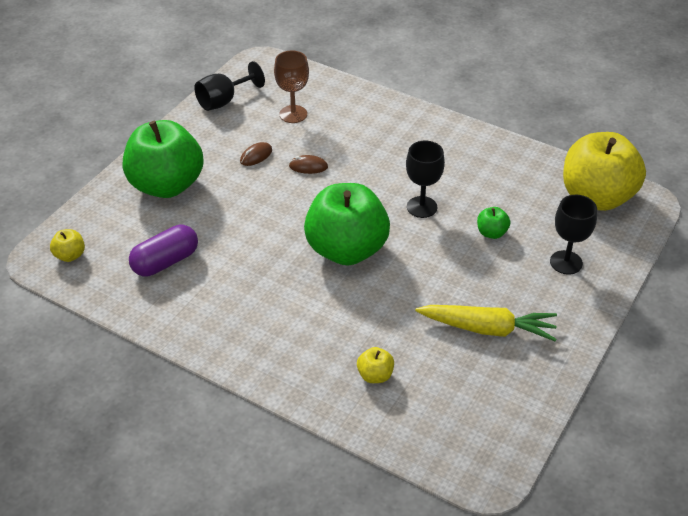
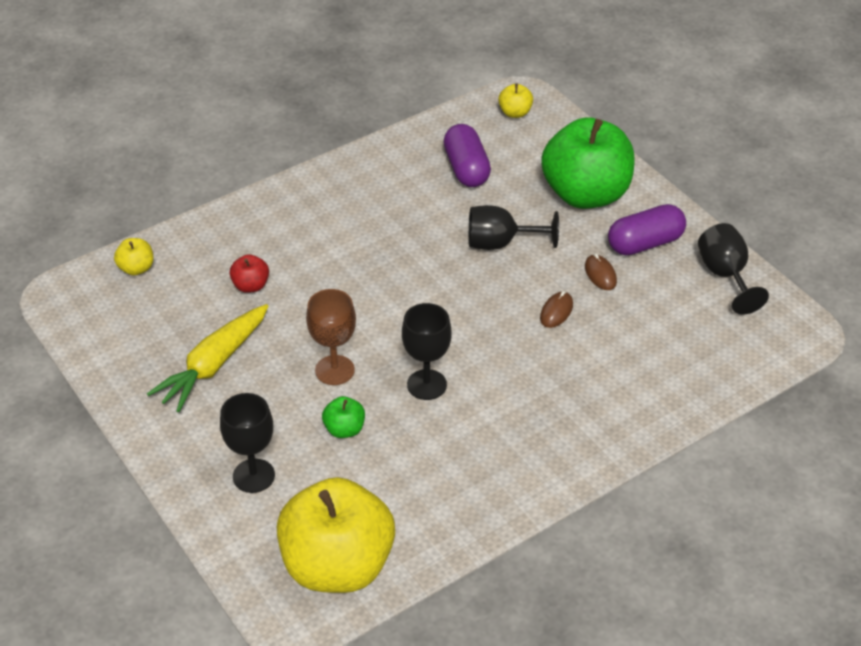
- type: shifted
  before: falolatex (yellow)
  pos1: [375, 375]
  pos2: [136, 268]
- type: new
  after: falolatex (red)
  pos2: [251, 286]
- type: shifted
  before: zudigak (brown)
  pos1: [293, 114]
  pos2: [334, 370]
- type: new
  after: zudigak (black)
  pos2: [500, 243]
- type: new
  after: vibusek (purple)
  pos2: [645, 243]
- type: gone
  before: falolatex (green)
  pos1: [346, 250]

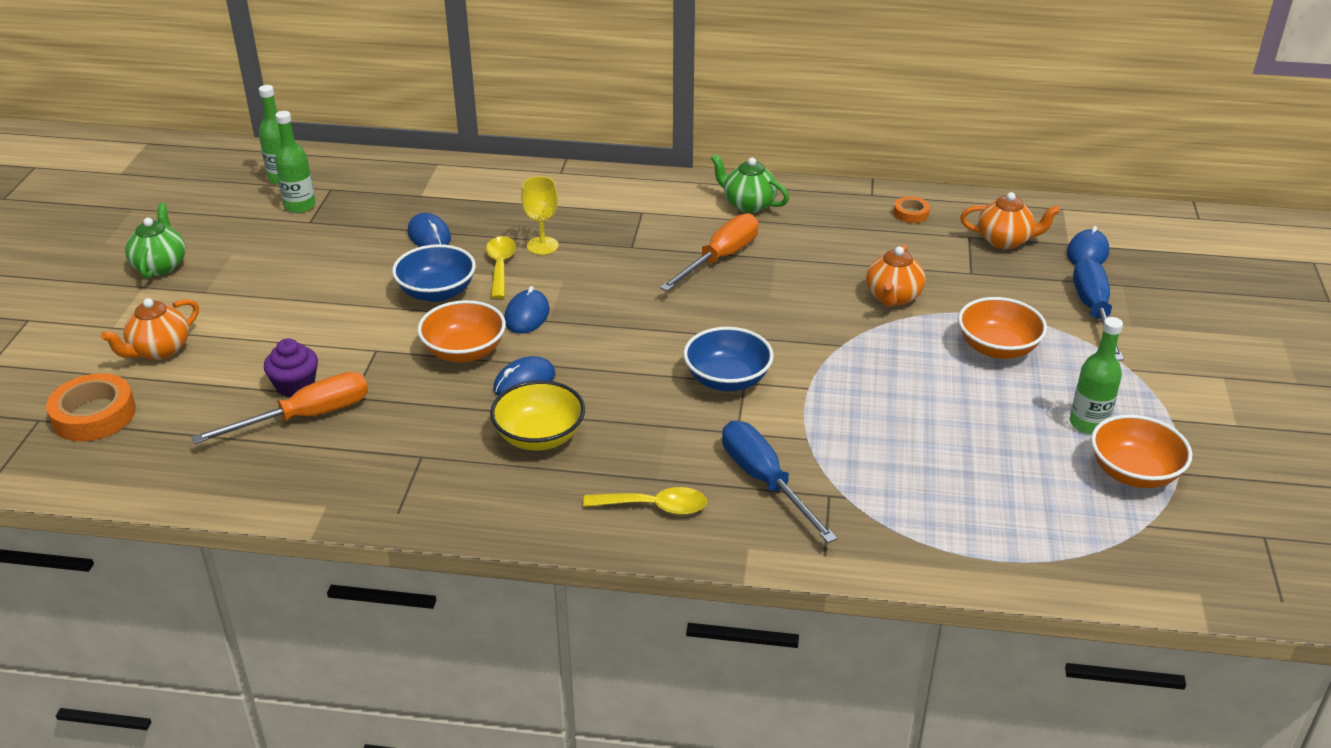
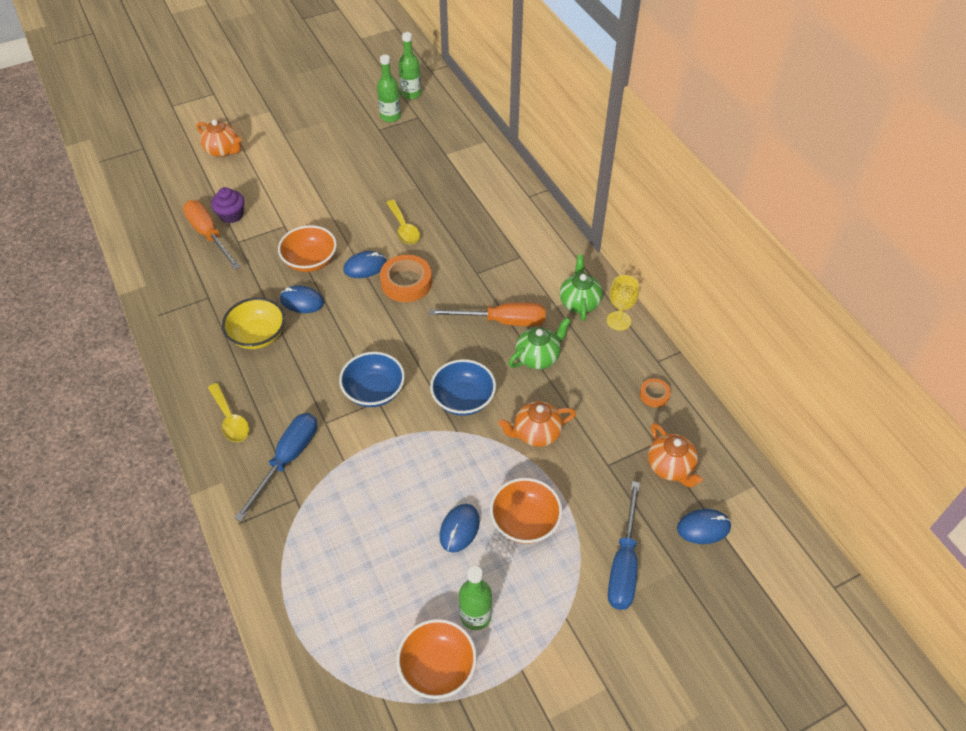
- type: rotated
  before: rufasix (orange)
  pos1: [306, 417]
  pos2: [209, 235]
  turn: -150
- type: rotated
  before: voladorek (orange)
  pos1: [159, 350]
  pos2: [223, 150]
  turn: -150
- type: shifted
  before: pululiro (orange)
  pos1: [94, 415]
  pos2: [406, 282]
- type: rotated
  before: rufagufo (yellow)
  pos1: [500, 266]
  pos2: [403, 228]
  turn: 105
- type: shifted
  before: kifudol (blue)
  pos1: [437, 292]
  pos2: [463, 399]
- type: shifted
  before: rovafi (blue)
  pos1: [429, 235]
  pos2: [459, 529]
- type: shifted
  before: voladorek (green)
  pos1: [160, 265]
  pos2: [538, 357]
- type: shifted
  before: zudigak (yellow)
  pos1: [542, 246]
  pos2: [618, 321]
- type: rotated
  before: rufasix (blue)
  pos1: [1094, 311]
  pos2: [623, 564]
  turn: 135

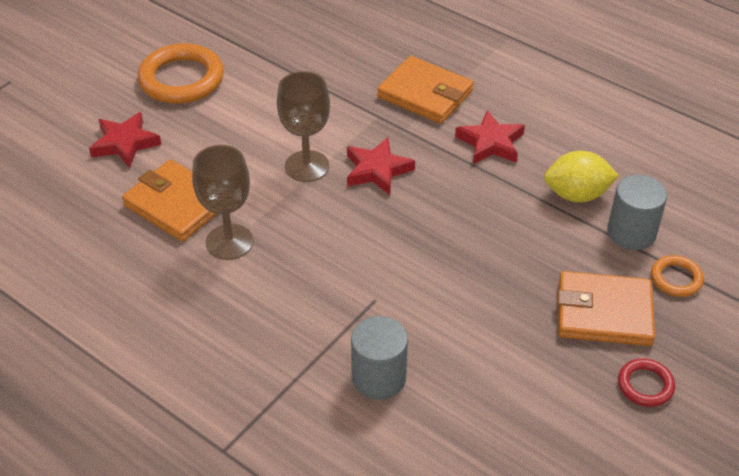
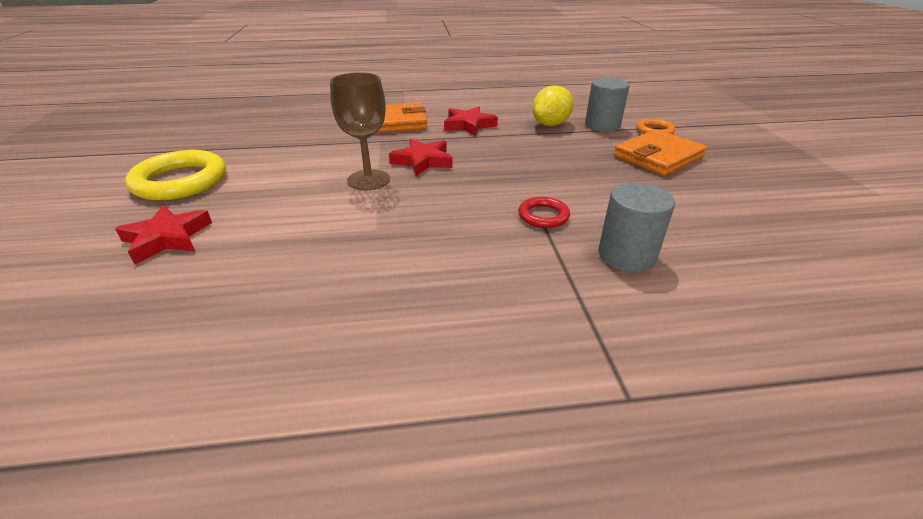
- type: repainted
  before: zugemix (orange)
  after: zugemix (yellow)
  pos1: [181, 79]
  pos2: [180, 181]
- type: shifted
  before: zugemix (red)
  pos1: [645, 385]
  pos2: [543, 216]
- type: gone
  before: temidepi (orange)
  pos1: [177, 204]
- type: gone
  before: zudigak (brown)
  pos1: [229, 242]

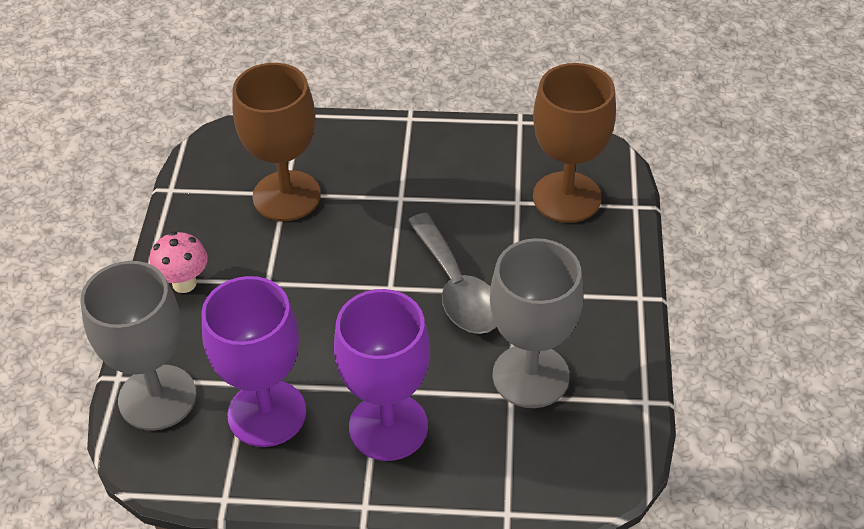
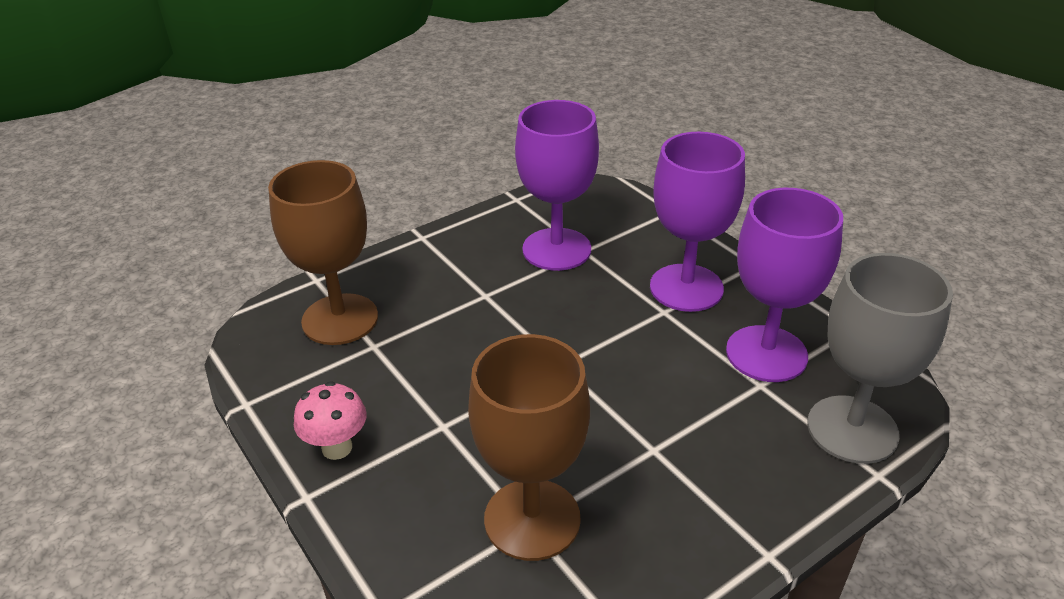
- type: shifted
  before: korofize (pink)
  pos1: [184, 283]
  pos2: [337, 448]
- type: repainted
  before: zudigak (grey)
  after: zudigak (purple)
  pos1: [530, 376]
  pos2: [556, 249]
- type: gone
  before: rufagufo (grey)
  pos1: [457, 288]

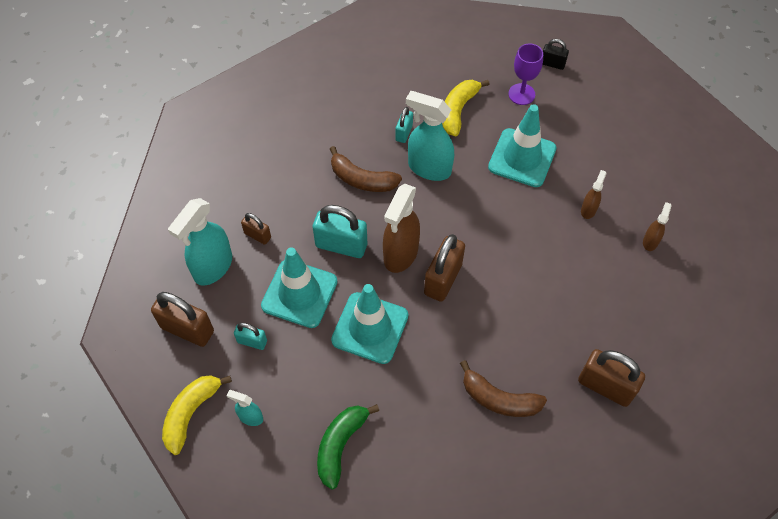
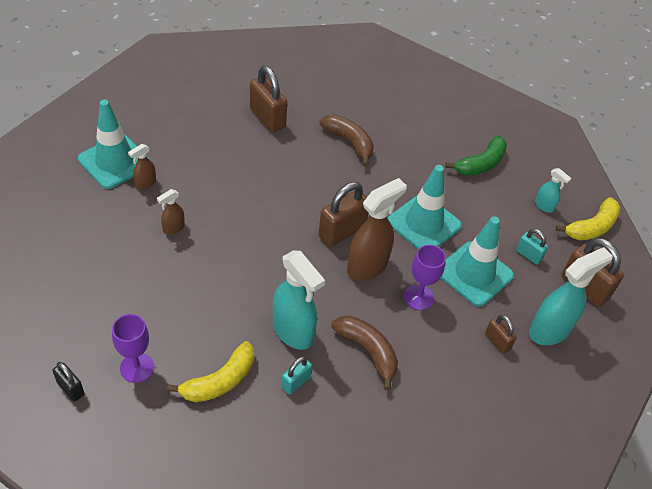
- type: shifted
  before: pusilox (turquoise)
  pos1: [522, 158]
  pos2: [115, 161]
- type: swapped
  before: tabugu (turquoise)
  after: zudigak (purple)
  pos1: [341, 245]
  pos2: [418, 297]

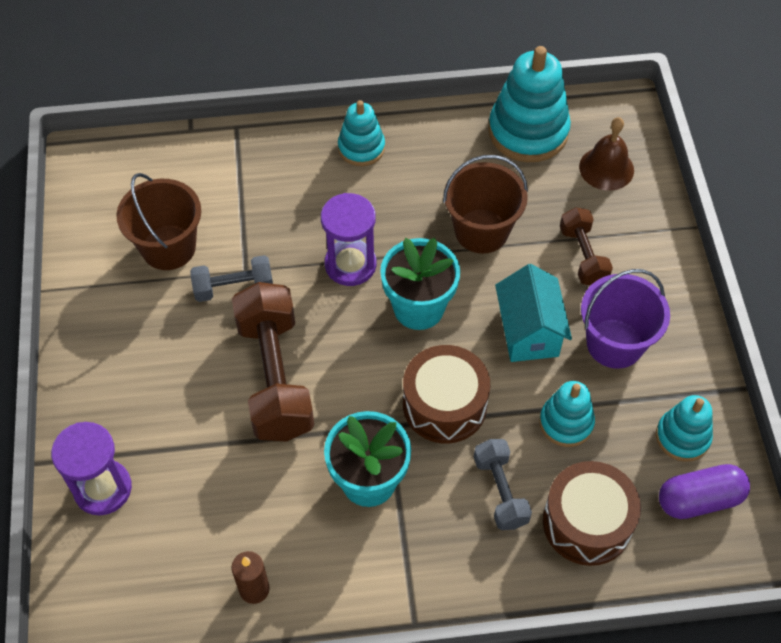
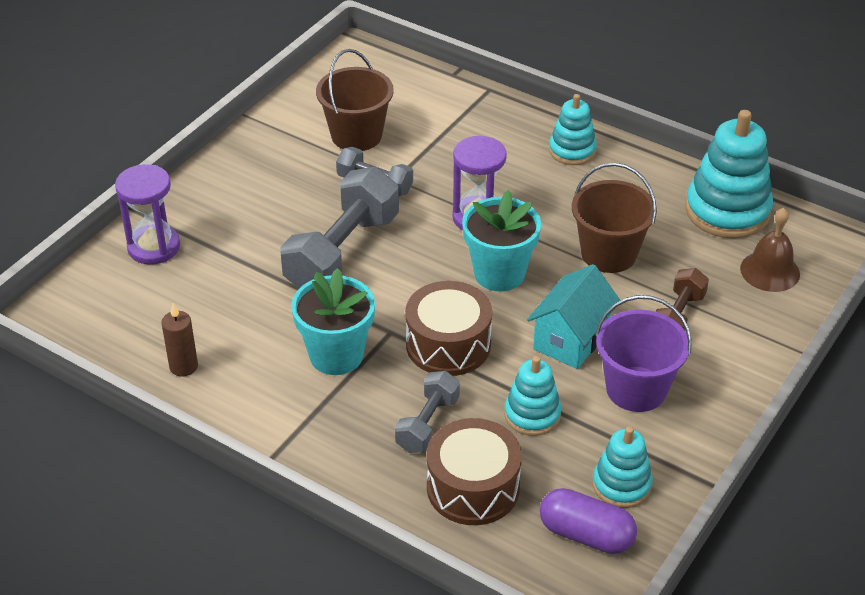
- type: repainted
  before: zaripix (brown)
  after: zaripix (grey)
  pos1: [275, 377]
  pos2: [342, 253]

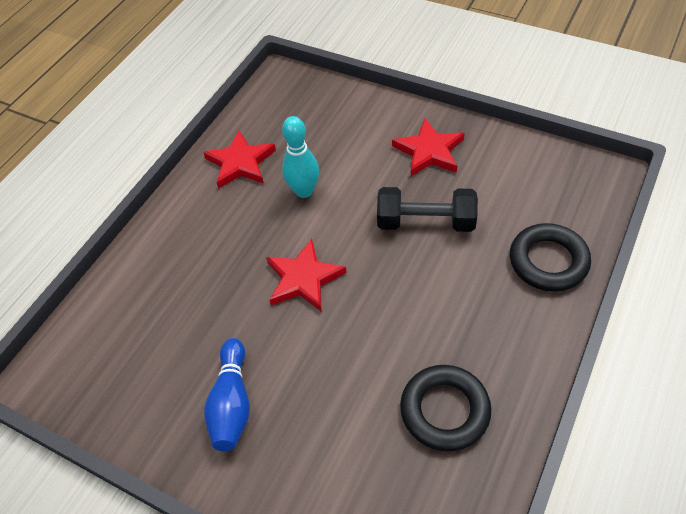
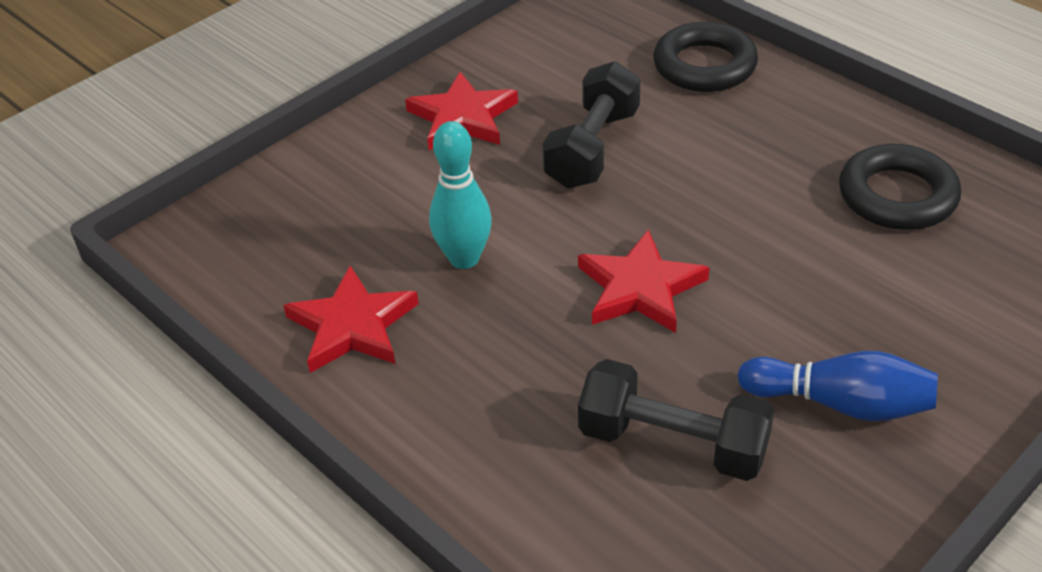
- type: new
  after: zaripix (black)
  pos2: [673, 443]

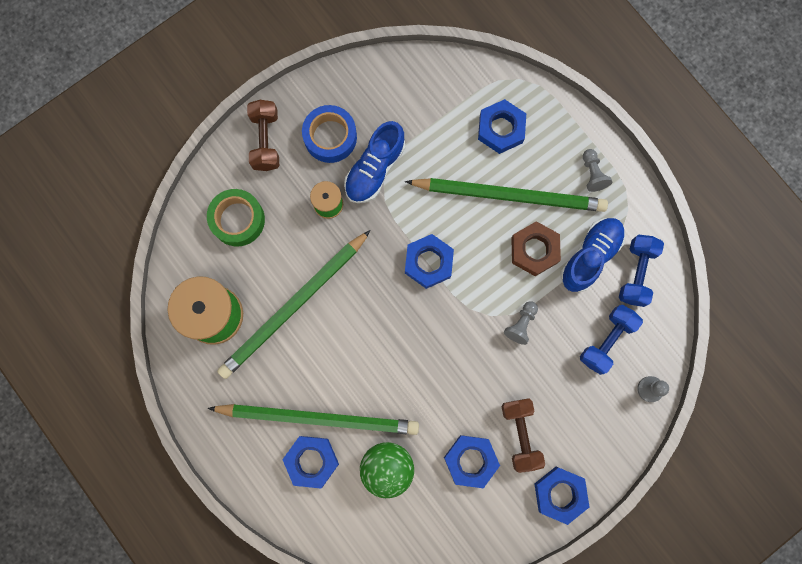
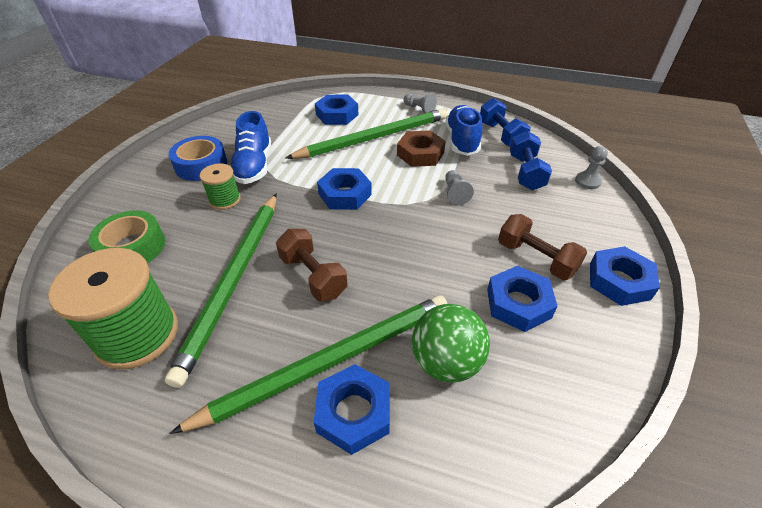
- type: shifted
  before: zaripix (brown)
  pos1: [265, 140]
  pos2: [313, 276]

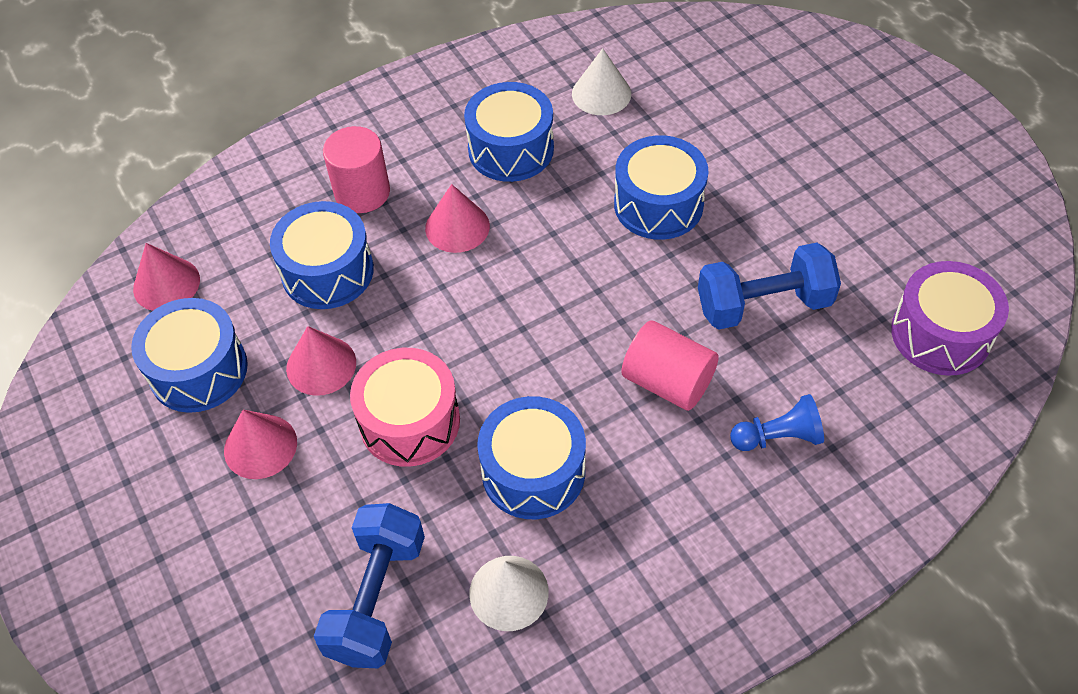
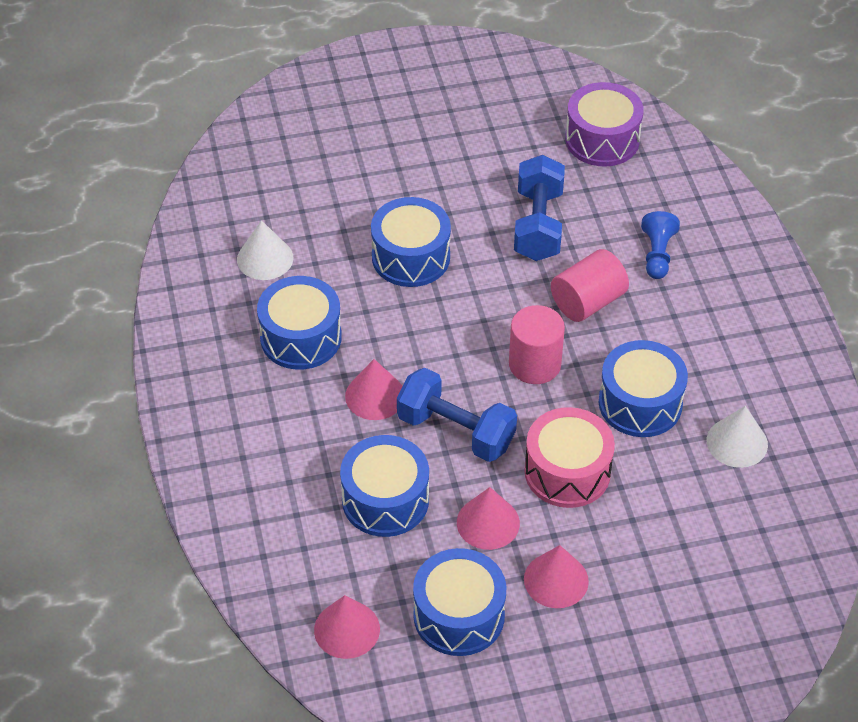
- type: shifted
  before: zaripix (blue)
  pos1: [376, 598]
  pos2: [456, 431]
- type: shifted
  before: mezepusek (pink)
  pos1: [362, 192]
  pos2: [534, 364]

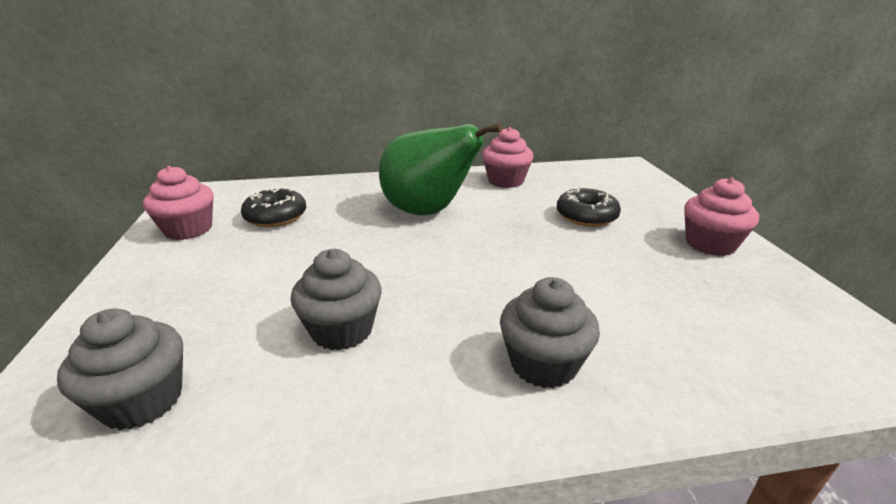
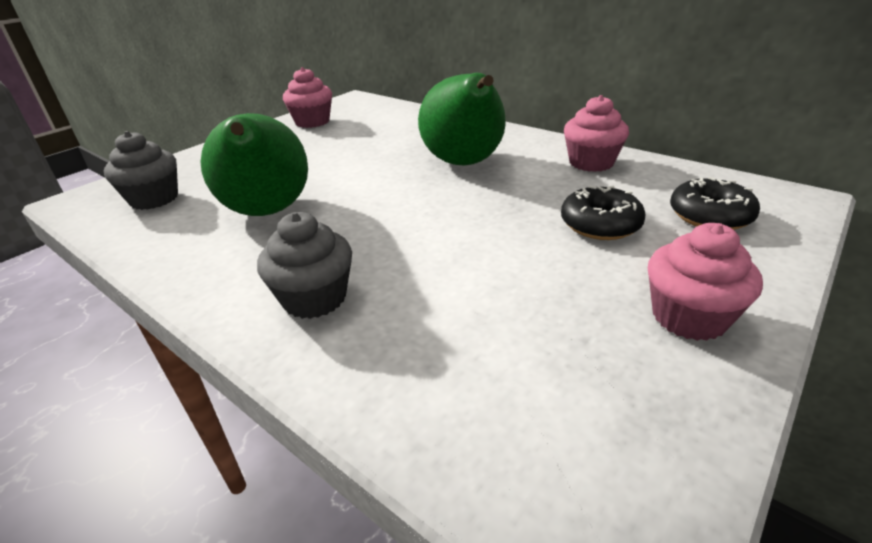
- type: swapped
  before: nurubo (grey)
  after: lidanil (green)
  pos1: [342, 330]
  pos2: [267, 212]
- type: shifted
  before: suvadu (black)
  pos1: [276, 217]
  pos2: [710, 216]

